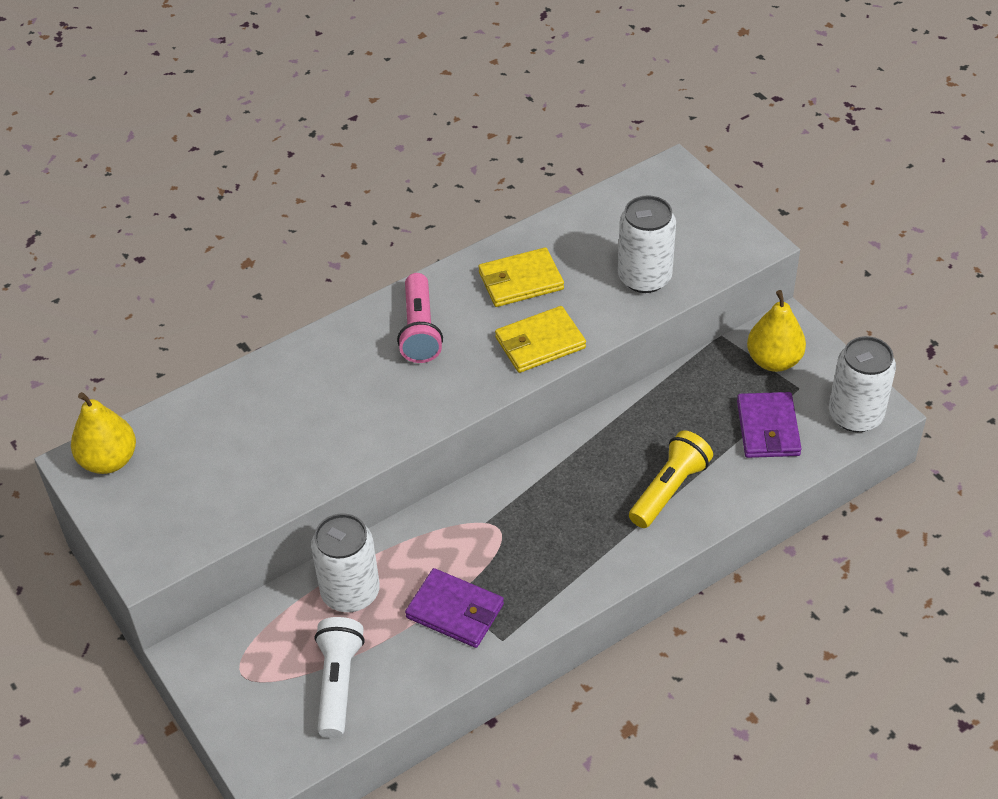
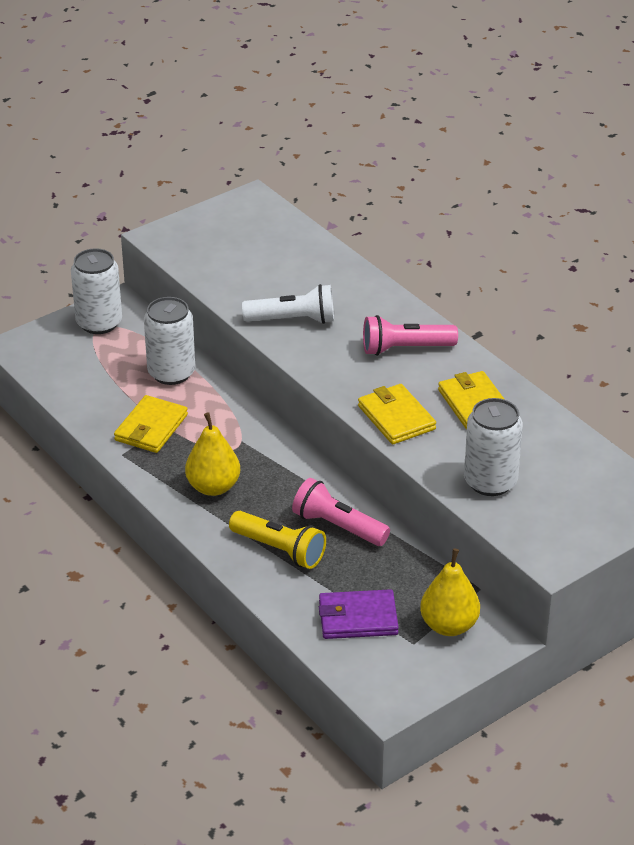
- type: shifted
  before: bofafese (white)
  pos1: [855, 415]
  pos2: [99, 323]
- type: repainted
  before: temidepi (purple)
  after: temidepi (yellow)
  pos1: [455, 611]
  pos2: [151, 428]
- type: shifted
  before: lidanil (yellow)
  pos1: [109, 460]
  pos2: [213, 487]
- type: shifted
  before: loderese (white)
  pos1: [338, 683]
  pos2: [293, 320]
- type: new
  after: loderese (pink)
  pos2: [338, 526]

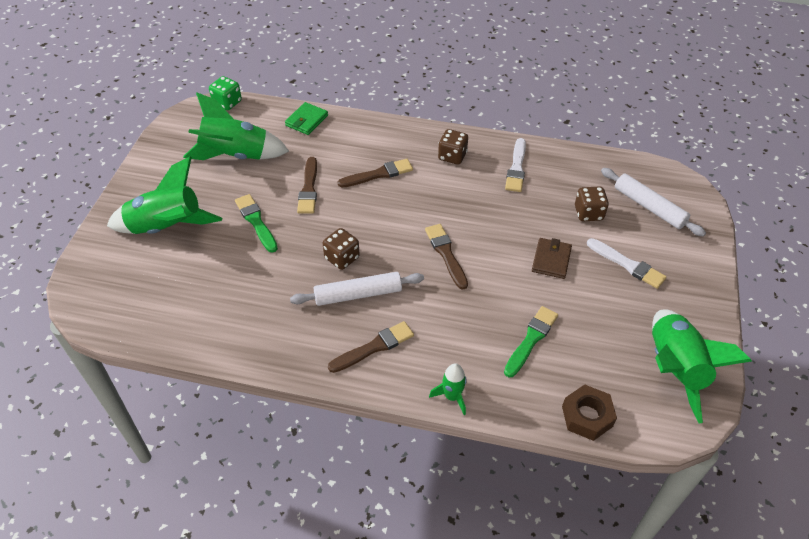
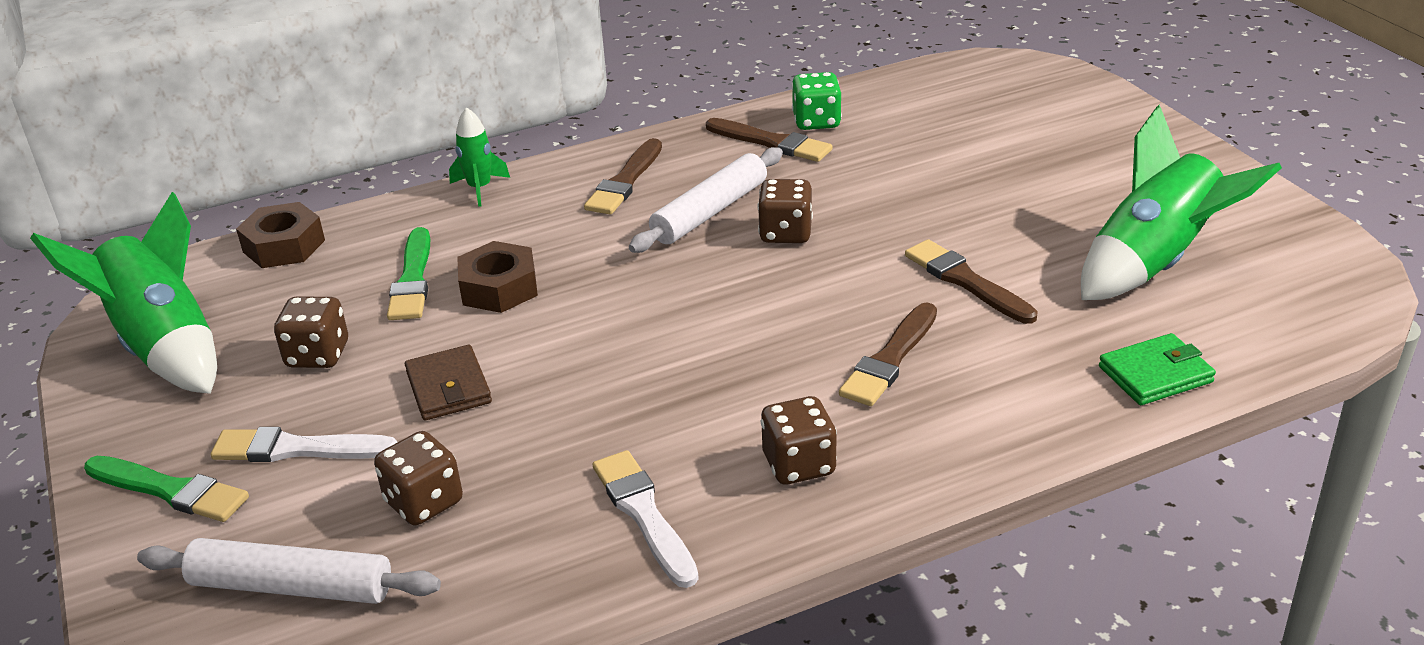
- type: shifted
  before: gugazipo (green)
  pos1: [256, 221]
  pos2: [170, 490]
- type: new
  after: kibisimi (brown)
  pos2: [318, 355]
- type: new
  after: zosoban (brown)
  pos2: [499, 288]
- type: shifted
  before: gugazipo (brown)
  pos1: [446, 254]
  pos2: [772, 142]
- type: shifted
  before: kibisimi (green)
  pos1: [227, 103]
  pos2: [816, 122]
- type: rotated
  before: temidepi (green)
  pos1: [306, 120]
  pos2: [1155, 374]
  turn: 75
- type: gone
  before: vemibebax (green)
  pos1: [167, 228]

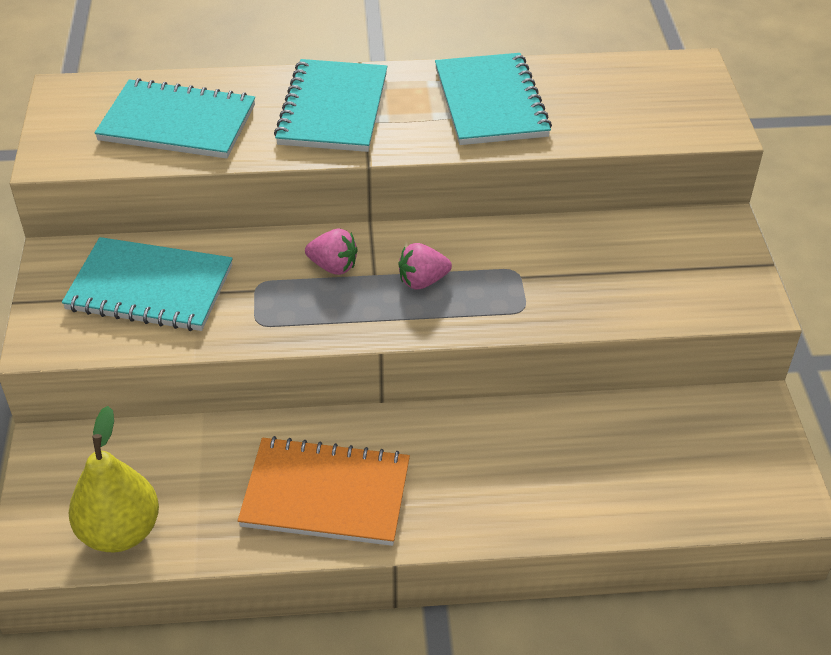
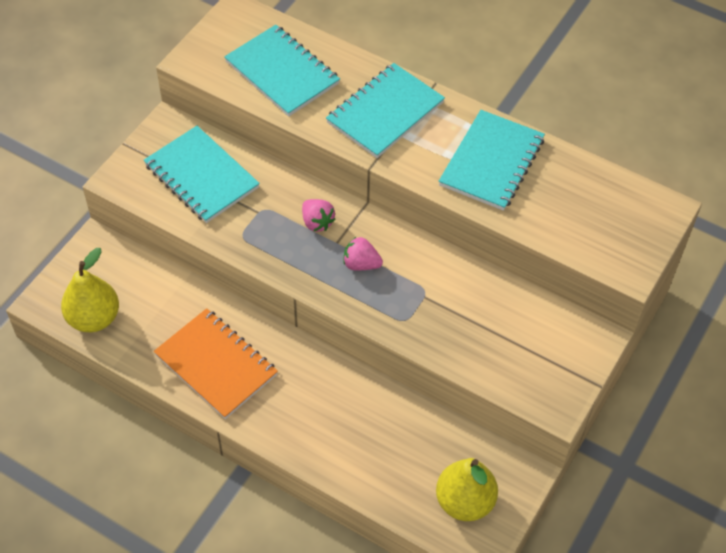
- type: new
  after: lidanil (yellow)
  pos2: [464, 501]

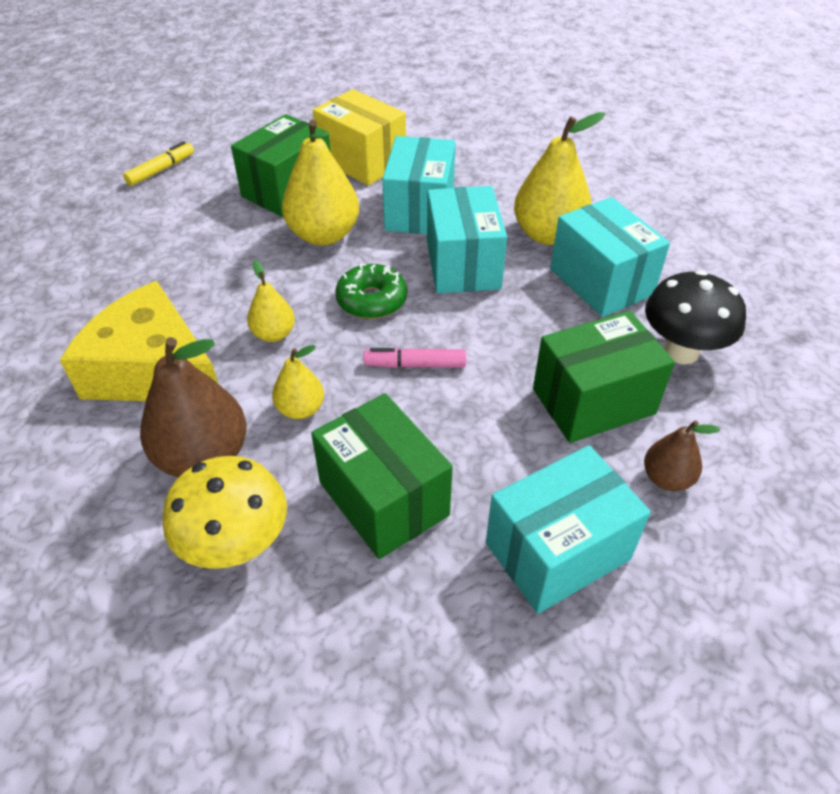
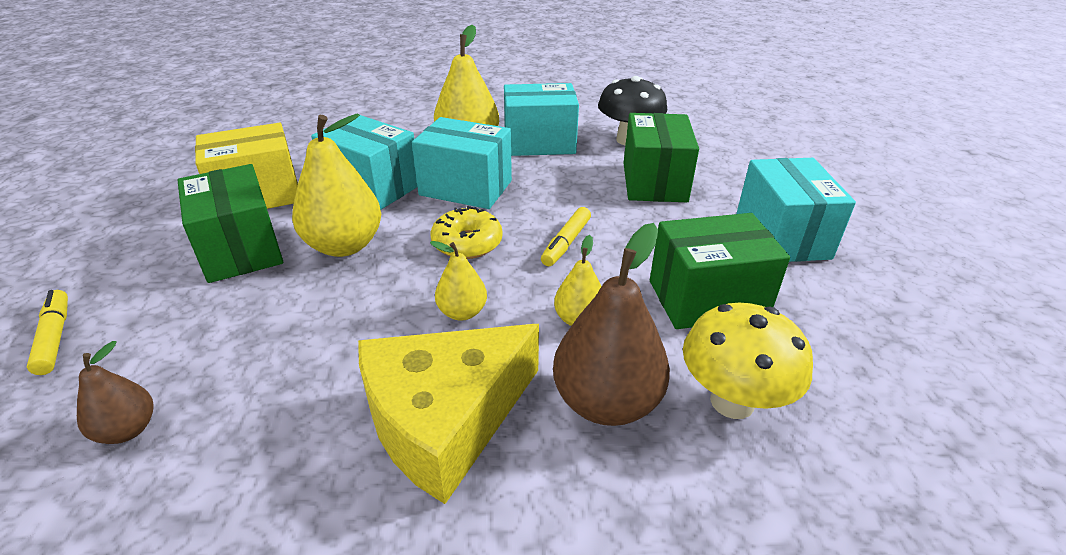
- type: shifted
  before: lidanil (brown)
  pos1: [666, 478]
  pos2: [127, 430]
- type: repainted
  before: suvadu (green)
  after: suvadu (yellow)
  pos1: [371, 300]
  pos2: [467, 243]
- type: repainted
  before: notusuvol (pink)
  after: notusuvol (yellow)
  pos1: [415, 365]
  pos2: [566, 243]

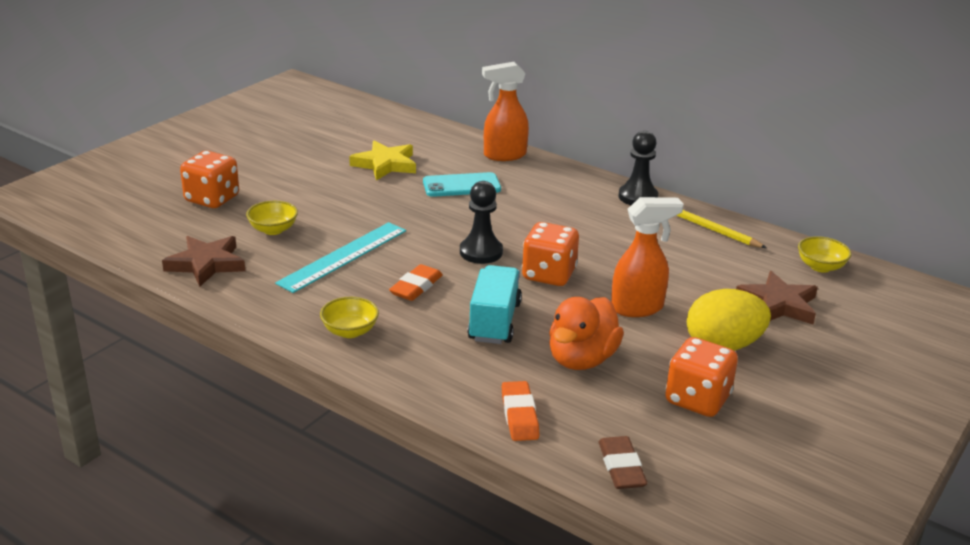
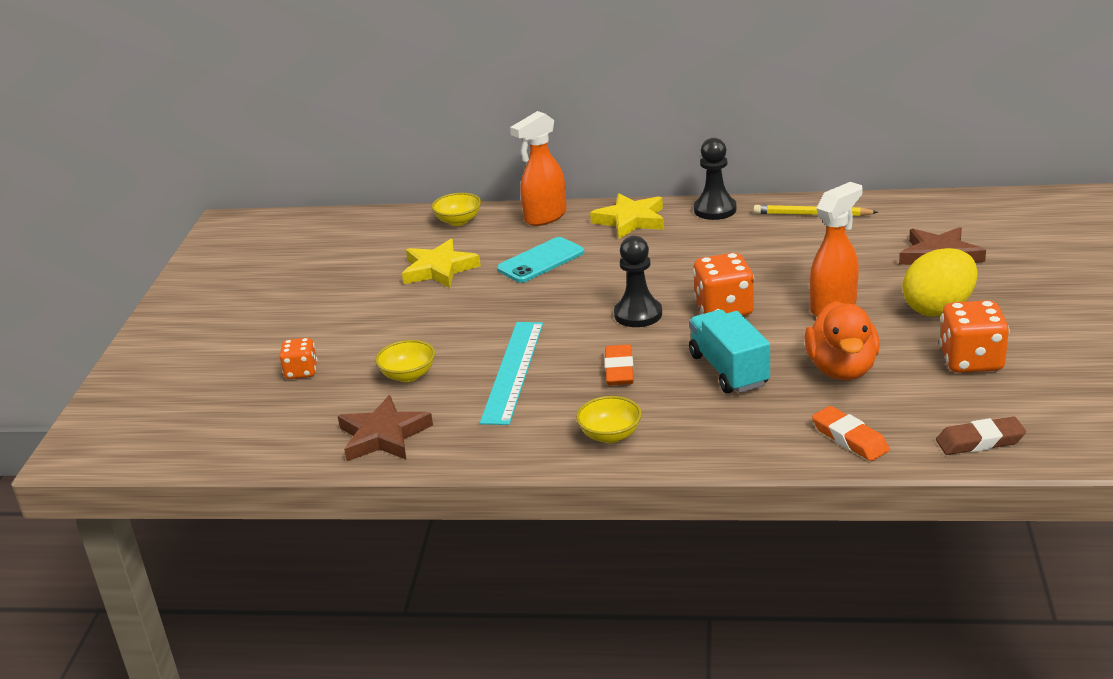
- type: scaled
  before: kibisimi (orange)
  pos1: [212, 199]
  pos2: [301, 372]
  scale: 0.6
- type: shifted
  before: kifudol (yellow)
  pos1: [820, 267]
  pos2: [458, 221]
- type: new
  after: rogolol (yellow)
  pos2: [631, 220]
- type: rotated
  before: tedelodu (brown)
  pos1: [621, 467]
  pos2: [980, 441]
  turn: -60

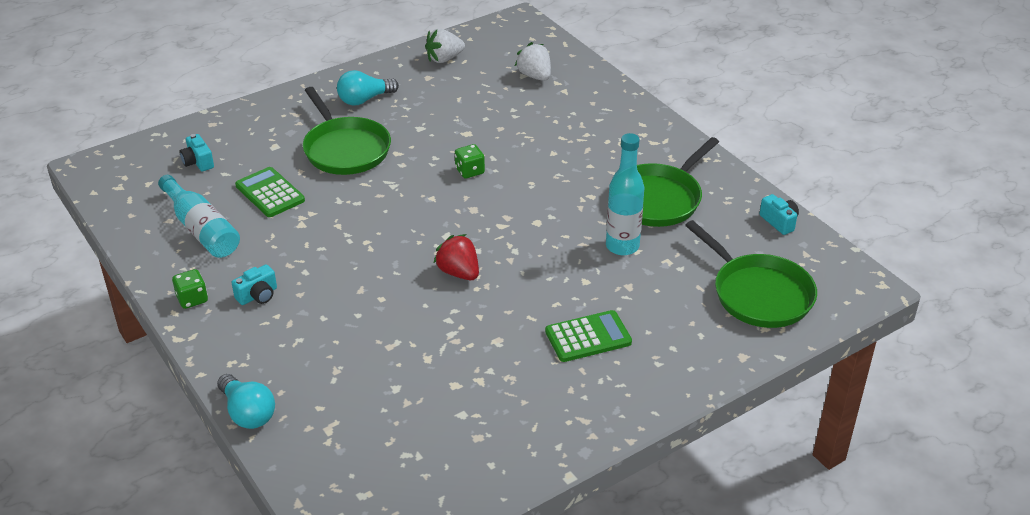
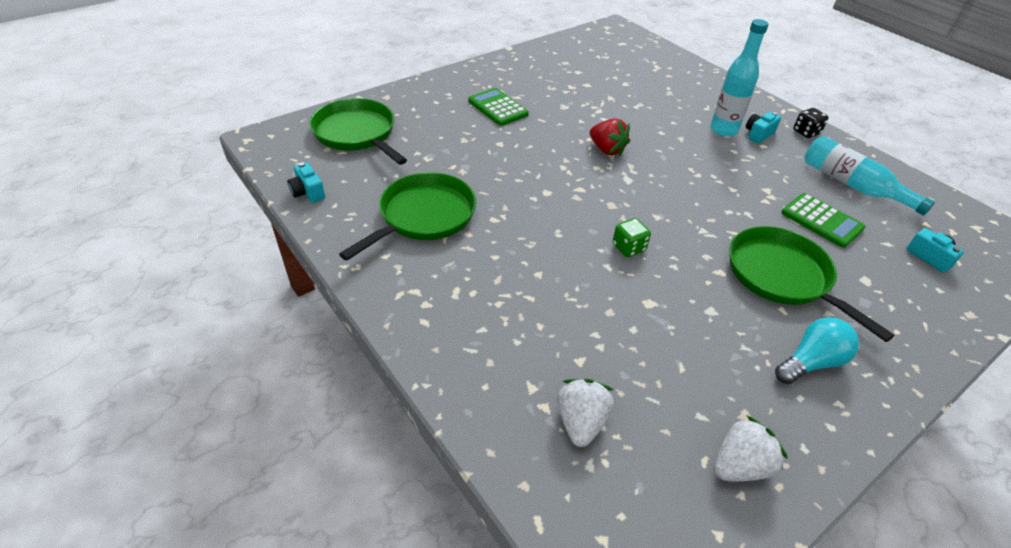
- type: rotated
  before: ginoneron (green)
  pos1: [588, 337]
  pos2: [498, 108]
  turn: 75
- type: rotated
  before: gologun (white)
  pos1: [535, 76]
  pos2: [581, 422]
  turn: -135
- type: shifted
  before: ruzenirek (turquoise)
  pos1: [622, 246]
  pos2: [723, 130]
- type: repainted
  before: kibisimi (green)
  after: kibisimi (black)
  pos1: [192, 299]
  pos2: [806, 132]
- type: gone
  before: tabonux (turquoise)
  pos1: [248, 413]

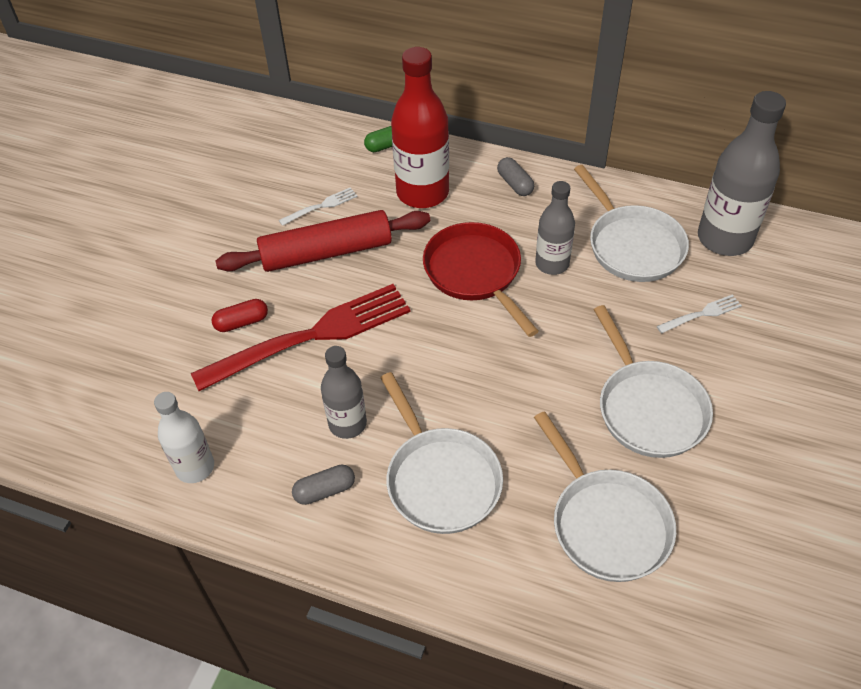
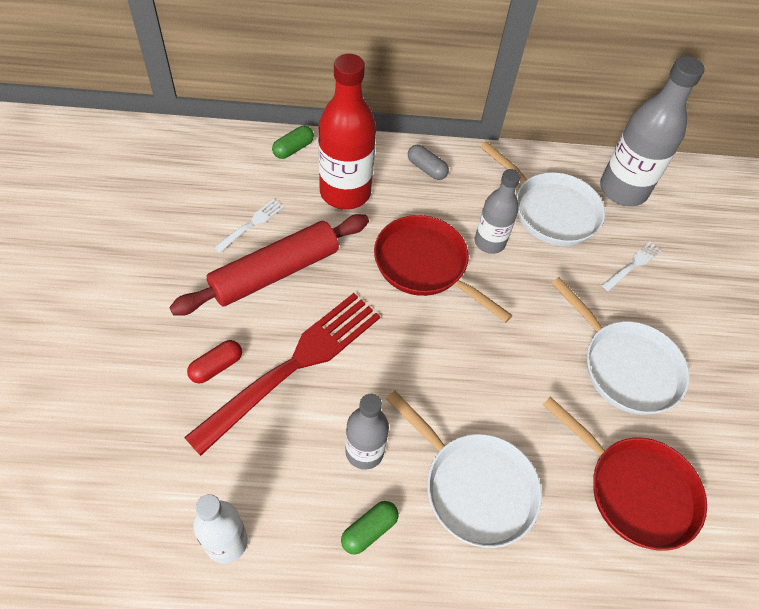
- type: repainted
  before: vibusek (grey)
  after: vibusek (green)
  pos1: [325, 490]
  pos2: [369, 530]
- type: repainted
  before: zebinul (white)
  after: zebinul (red)
  pos1: [606, 523]
  pos2: [635, 490]

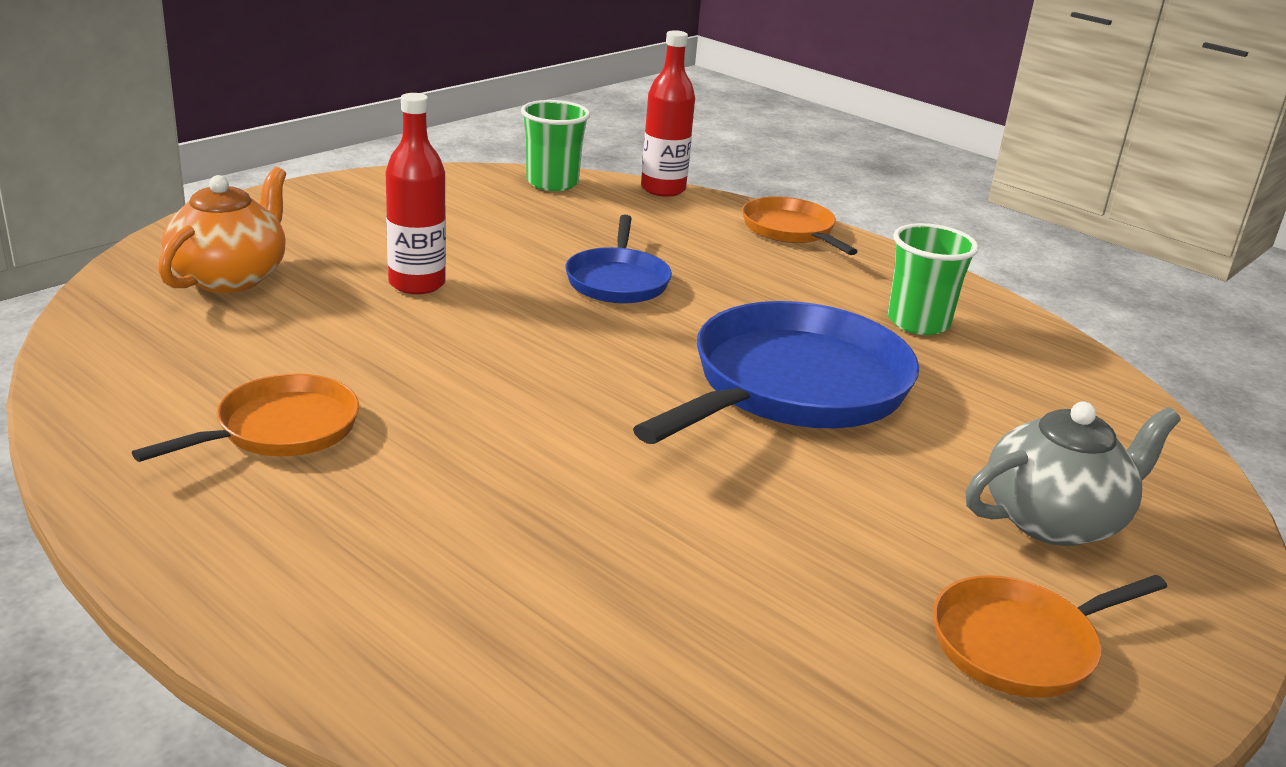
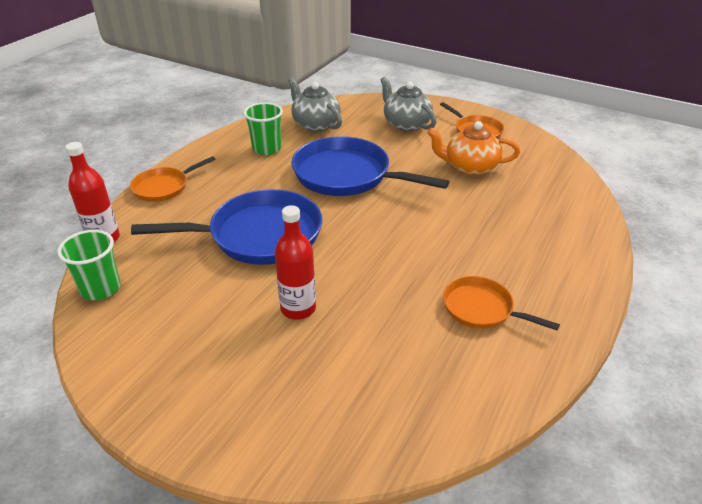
- type: scaled
  before: zebinul (blue)
  pos1: [617, 281]
  pos2: [259, 235]
  scale: 1.83
- type: new
  after: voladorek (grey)
  pos2: [315, 124]
- type: shifted
  before: voladorek (orange)
  pos1: [230, 277]
  pos2: [470, 167]

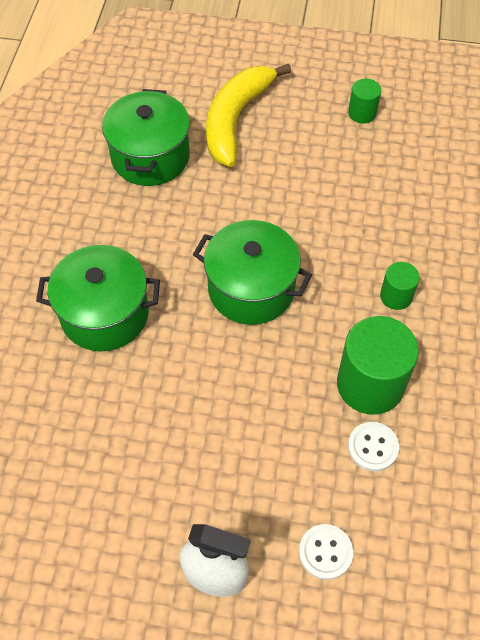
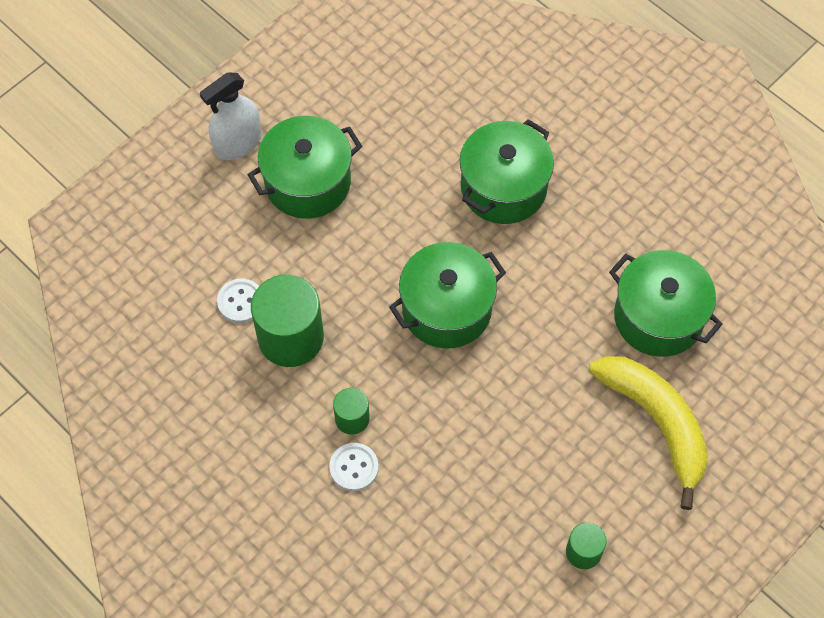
- type: new
  after: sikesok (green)
  pos2: [307, 182]
- type: shifted
  before: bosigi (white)
  pos1: [325, 552]
  pos2: [354, 467]

